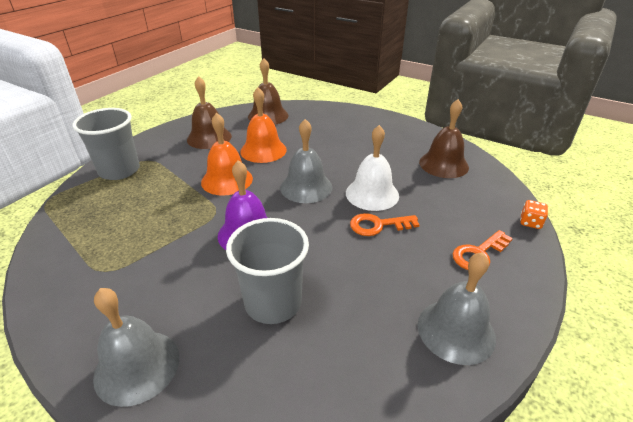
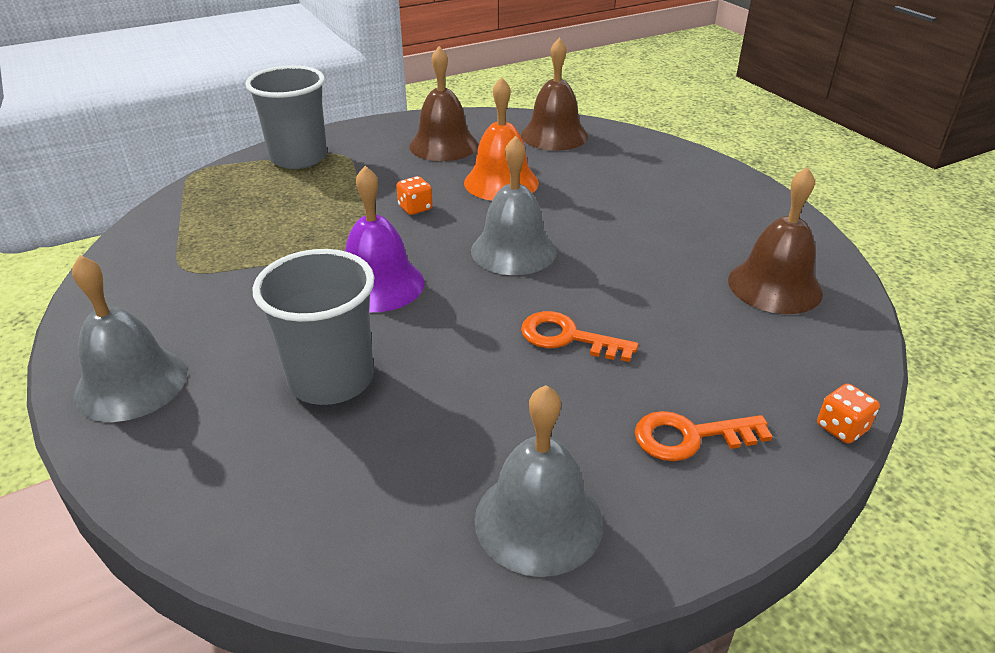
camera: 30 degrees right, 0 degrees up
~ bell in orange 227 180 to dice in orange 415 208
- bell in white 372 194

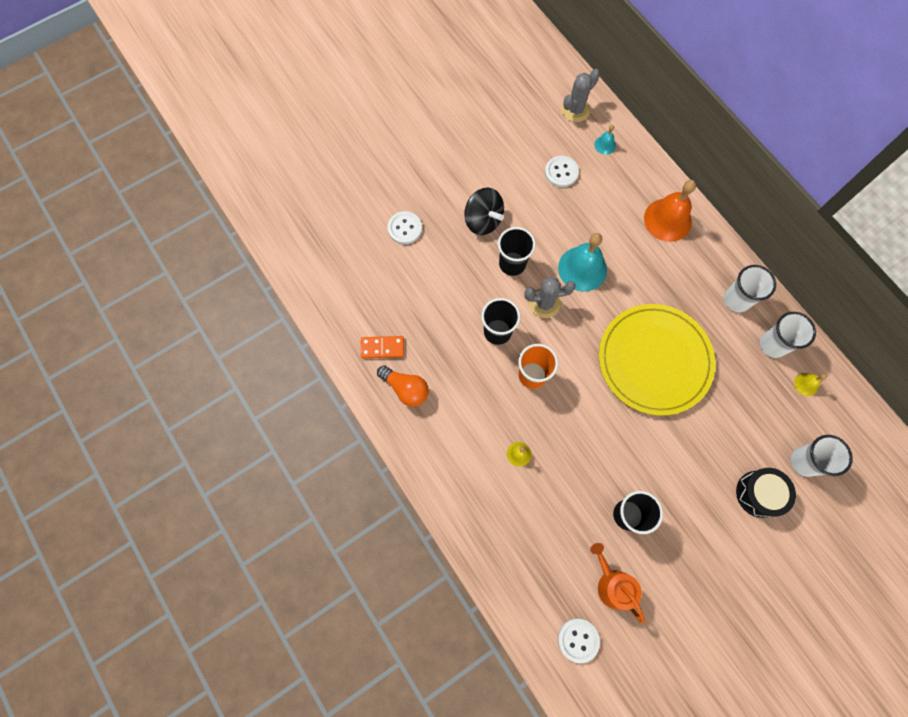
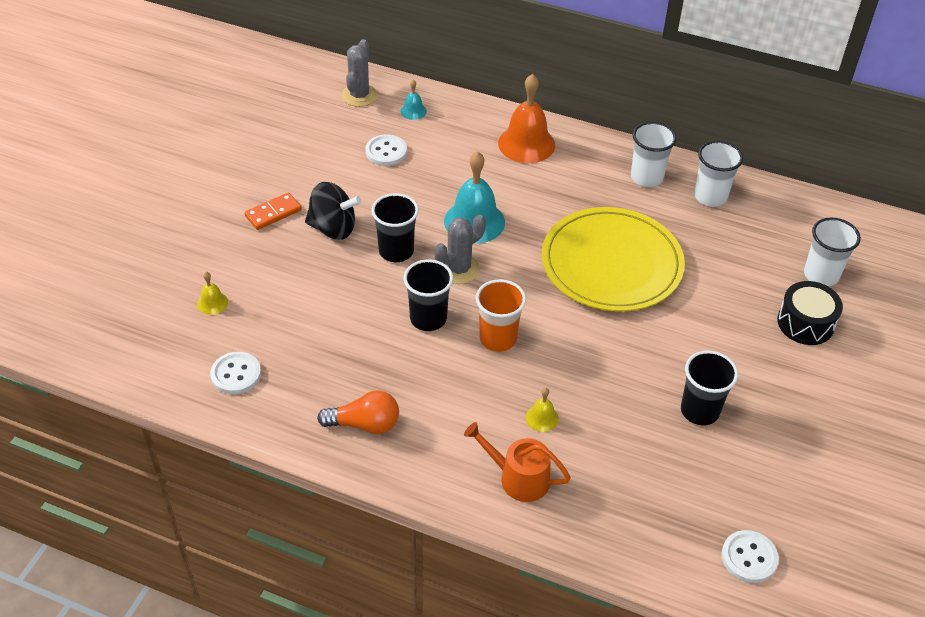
camera: 35 degrees left, 25 degrees down
~ domino in orange 382 348 to 273 213
~ button in white 405 228 to 236 374
~ watering can in orange 612 584 to 518 478
~ bell in yellow 806 384 to 212 303

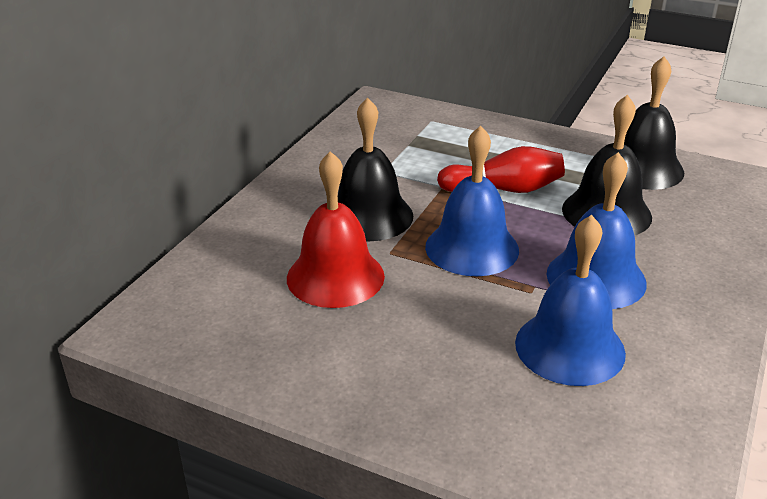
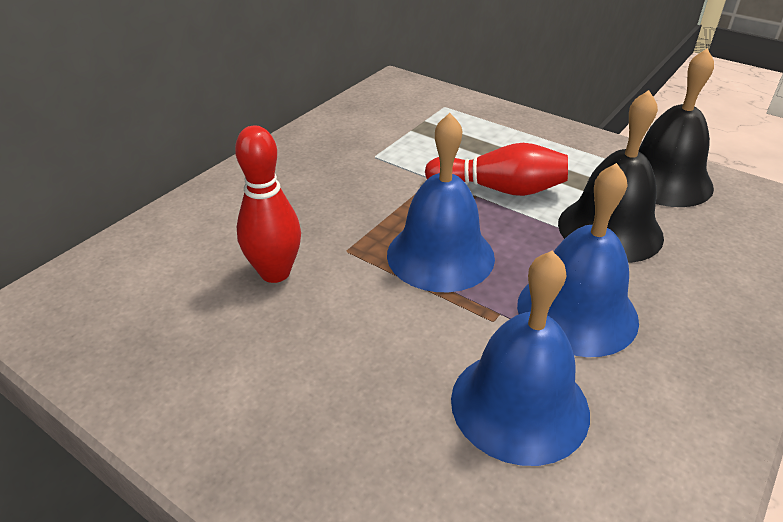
camera: 10 degrees right, 5 degrees up
~ bell in red 335 276 to bowling pin in red 275 273
- bell in black 369 216

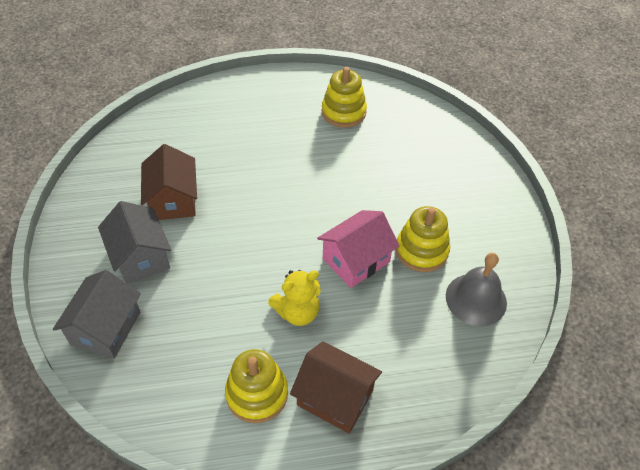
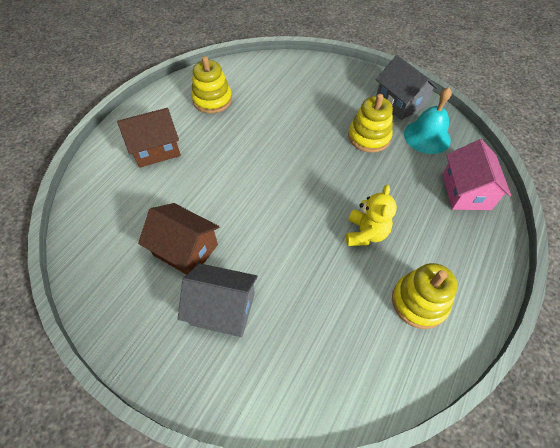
camera: 50 degrees left, 5 degrees up
~ house in grey 106 328 to 400 102
~ house in brown 335 398 to 156 149
~ house in pink 356 260 to 466 191
~ bell in grey 476 299 to bell in turquoise 427 136

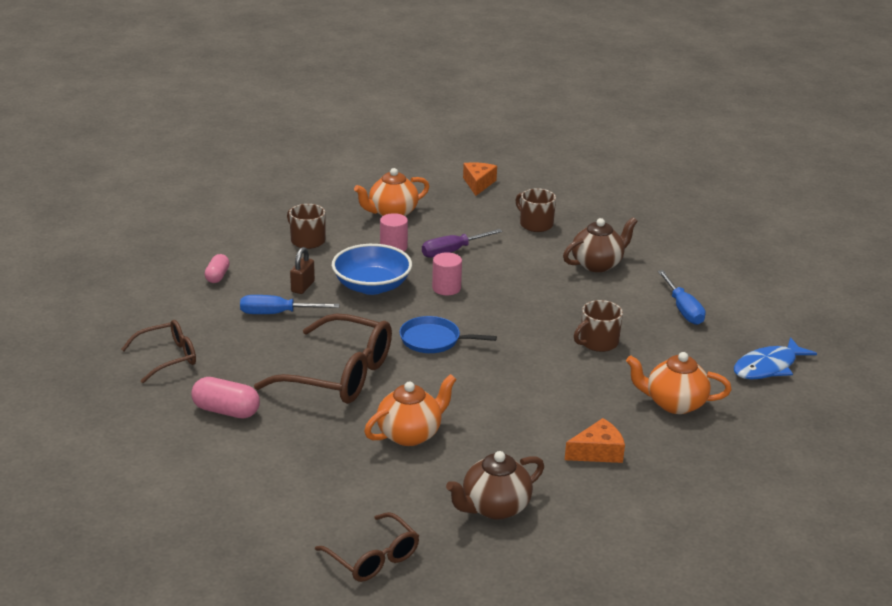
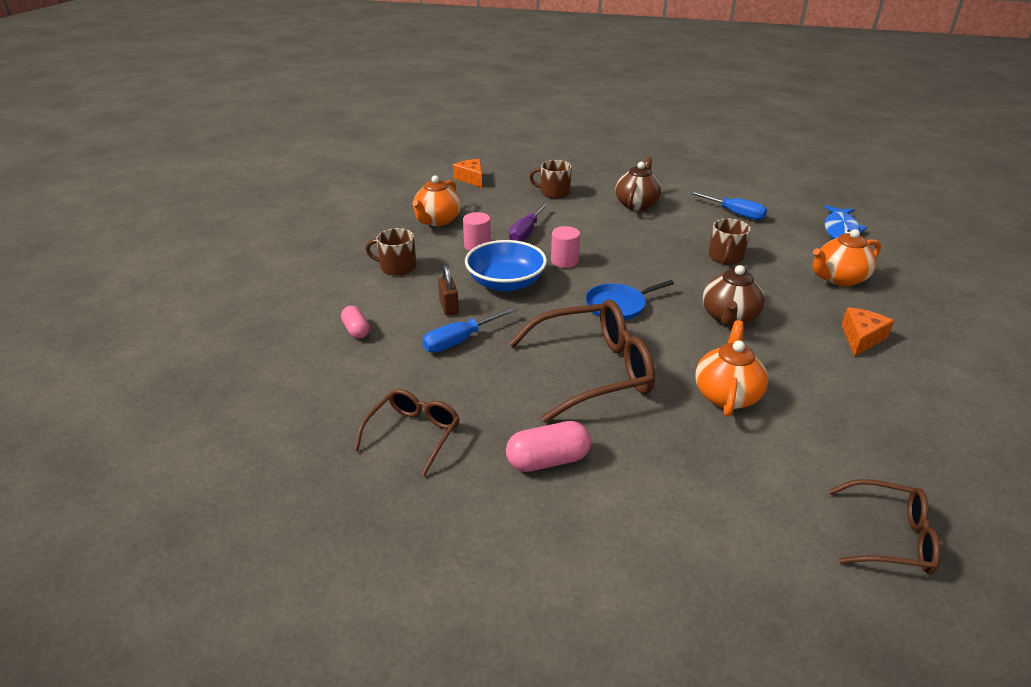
camera: 35 degrees left, 5 degrees up
~ teapot in brown 494 507 to 729 318

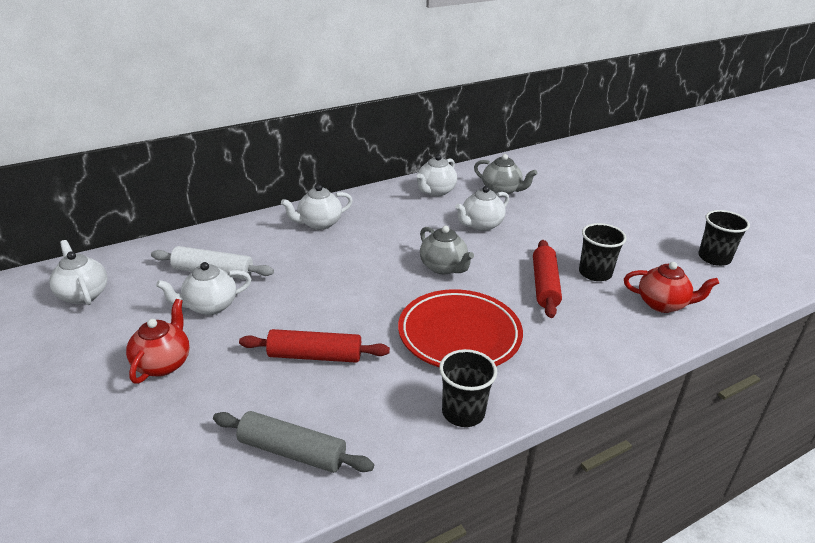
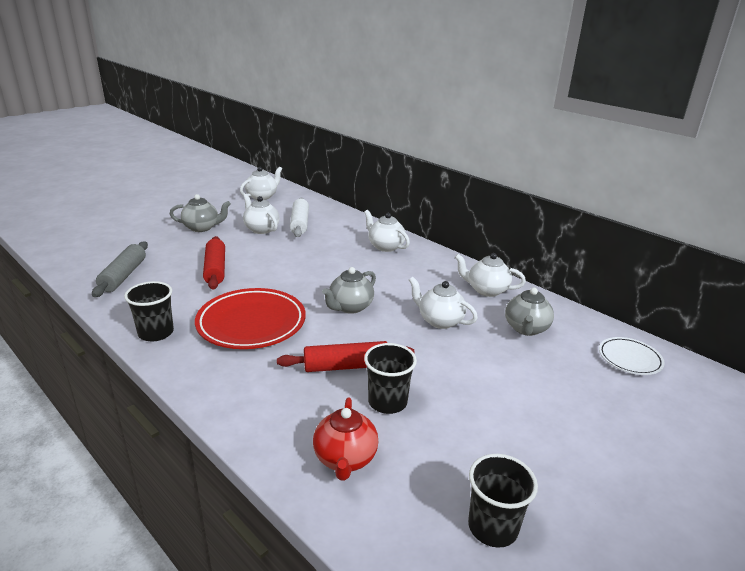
camera: 75 degrees right, 5 degrees down
~ teapot in red 163 364 to teapot in grey 202 228
+ plate in white 629 359

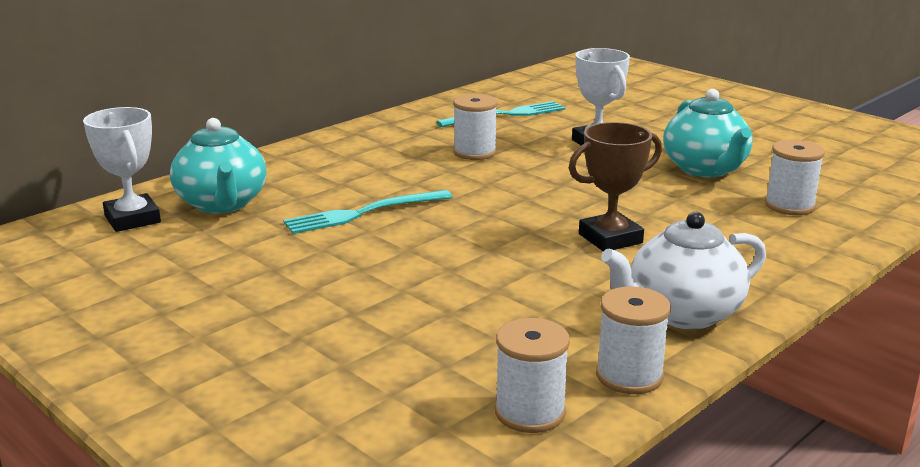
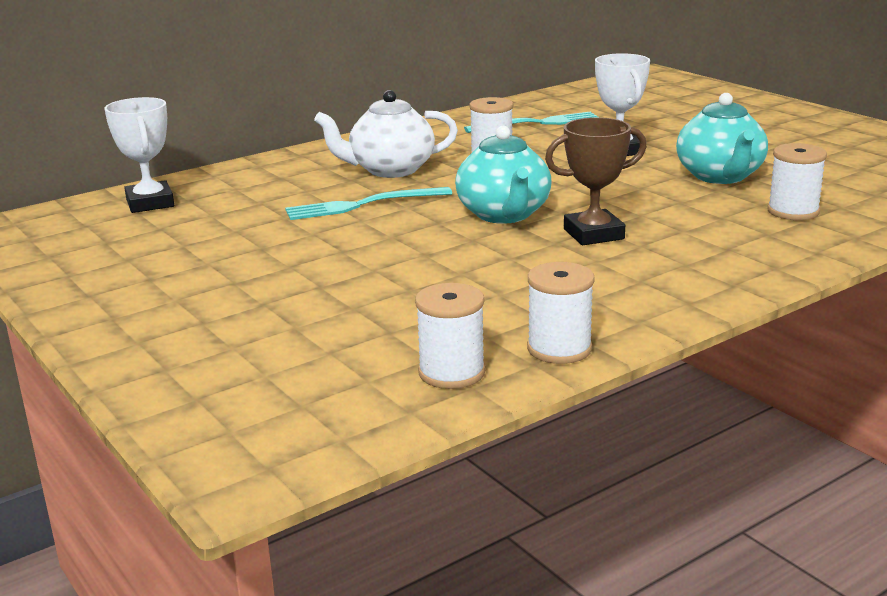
camera: 10 degrees right, 0 degrees up
~ teapot in turquoise 222 204 to 504 215
~ teapot in white 682 313 to 390 170

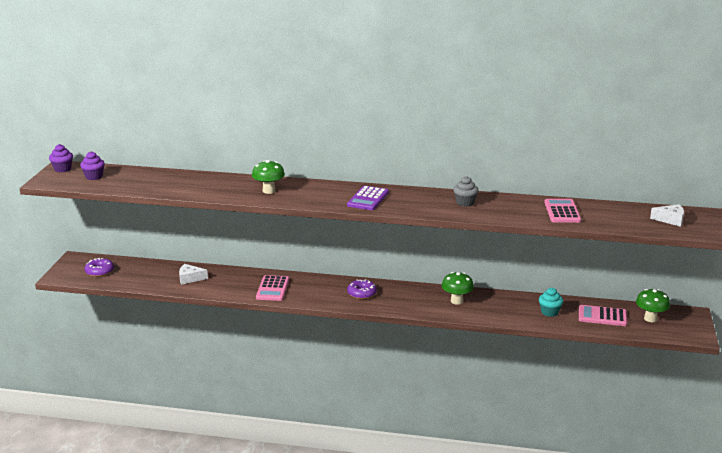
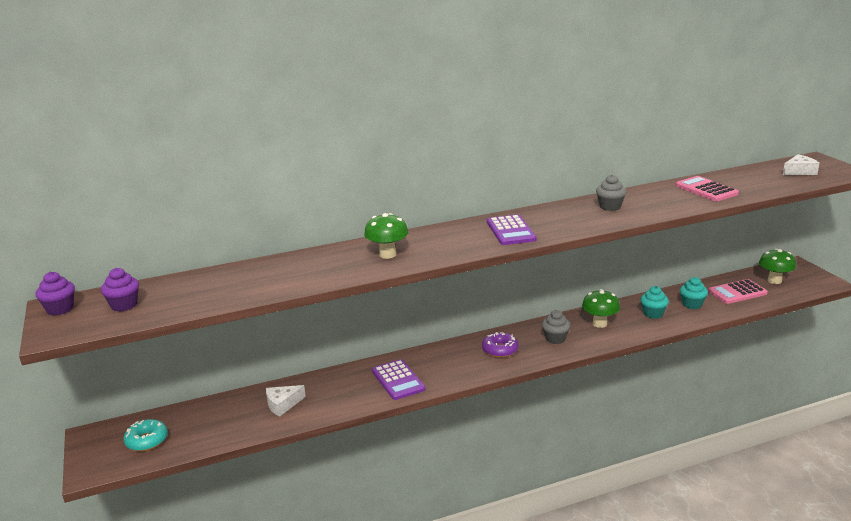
camera: 30 degrees left, 0 degrees up
~ donut in purple 99 271 to donut in turquoise 147 440
~ calculator in pink 272 289 to calculator in purple 398 380
+ cupcake in grey 555 339
+ cupcake in turquoise 653 314

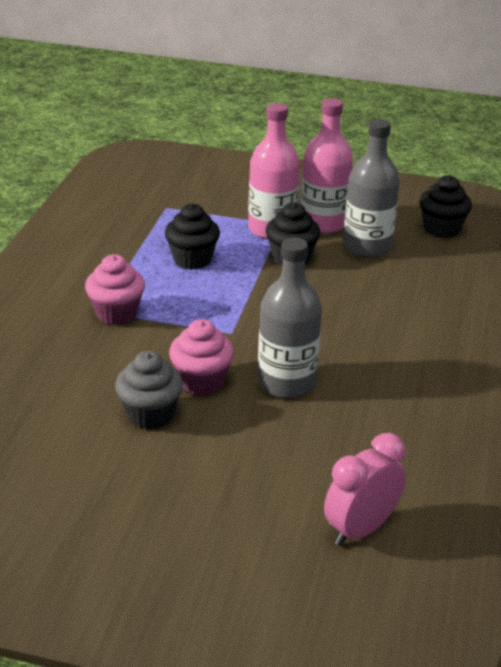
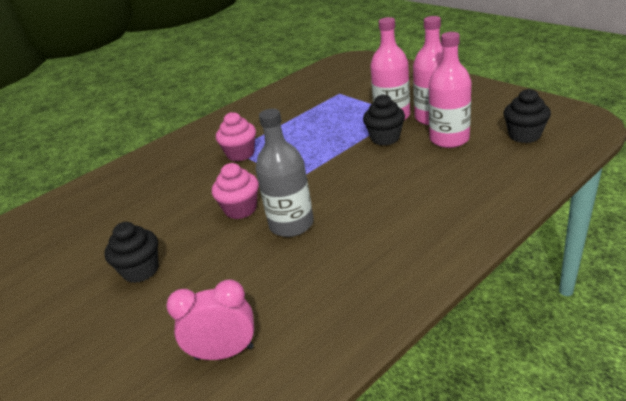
camera: 40 degrees right, 0 degrees up
- cupcake in grey 150 415
~ cupcake in black 192 259 to 141 270
~ bottle in grey 367 247 to bottle in pink 449 139

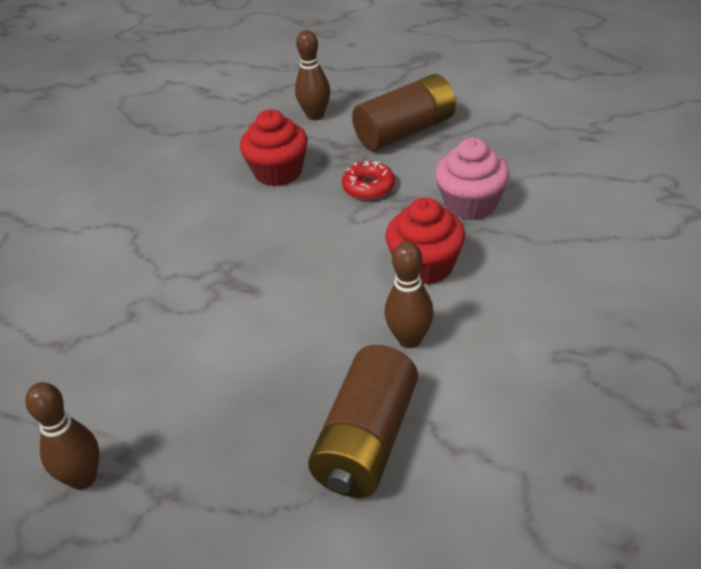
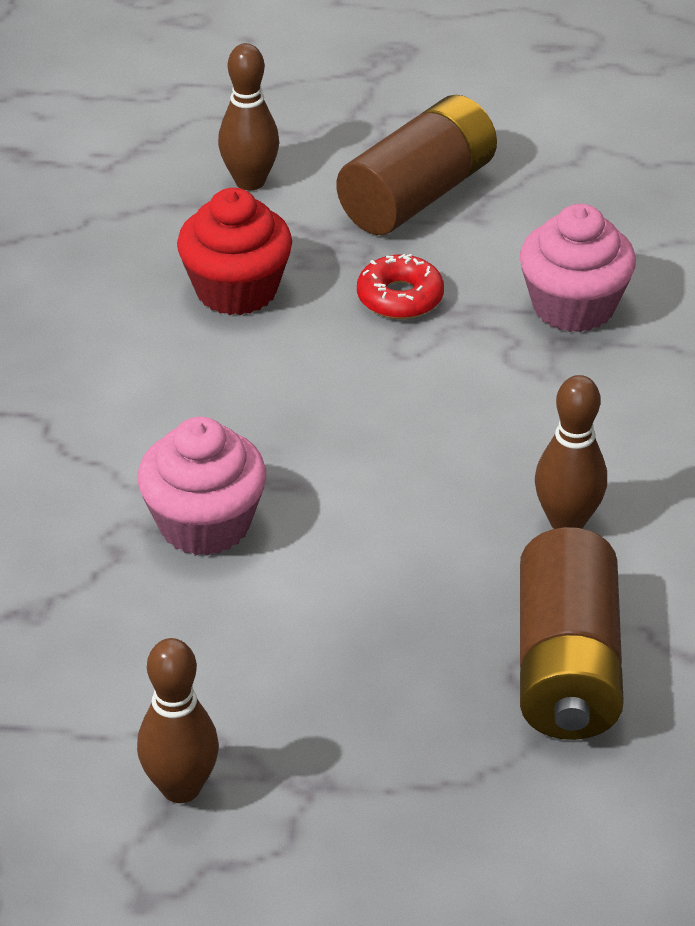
camera: 20 degrees left, 0 degrees up
- cupcake in red 425 266
+ cupcake in pink 204 524

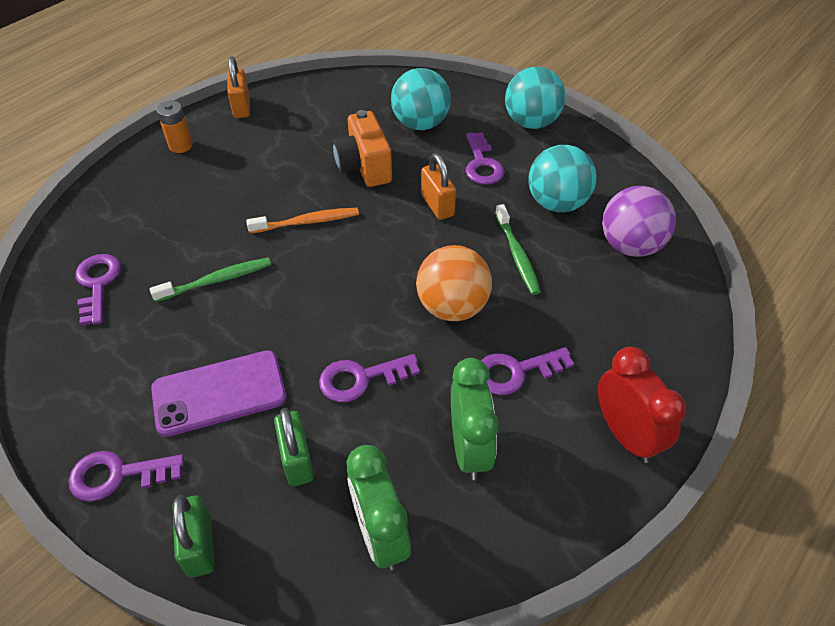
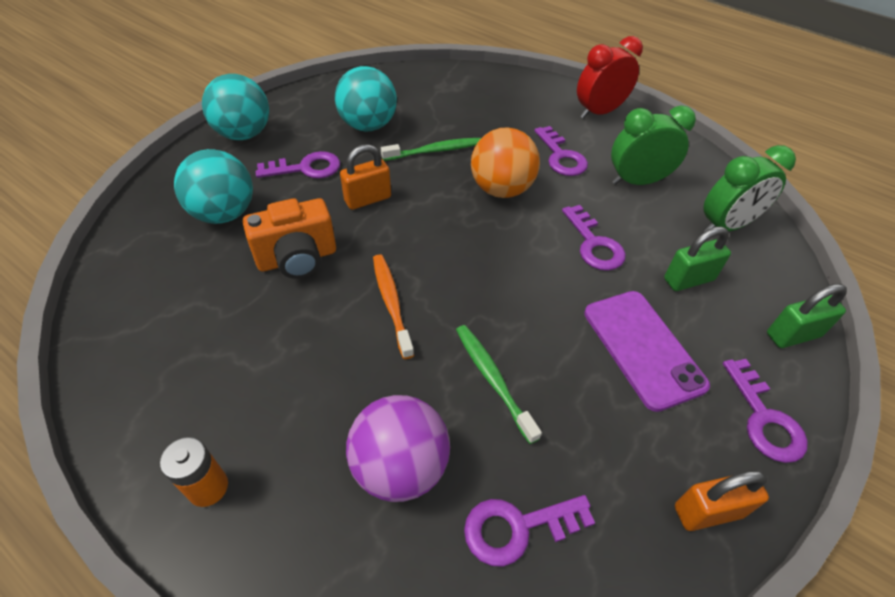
camera: 95 degrees left, 0 degrees up
~ padlock in orange 241 107 to 708 511
~ ball in purple 630 246 to 400 467

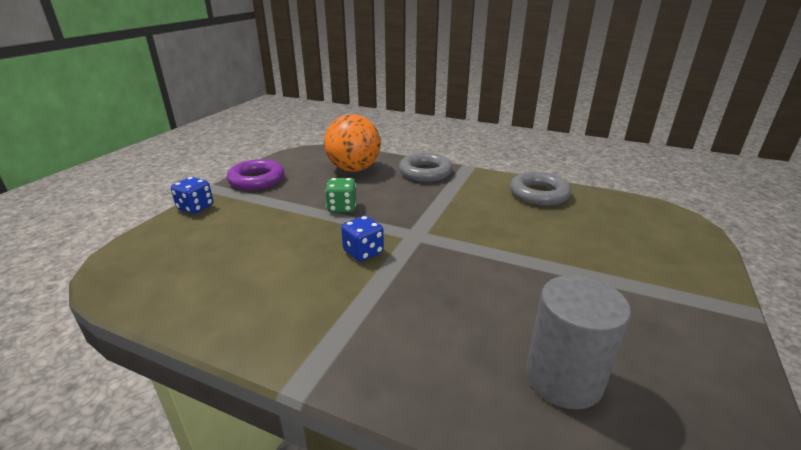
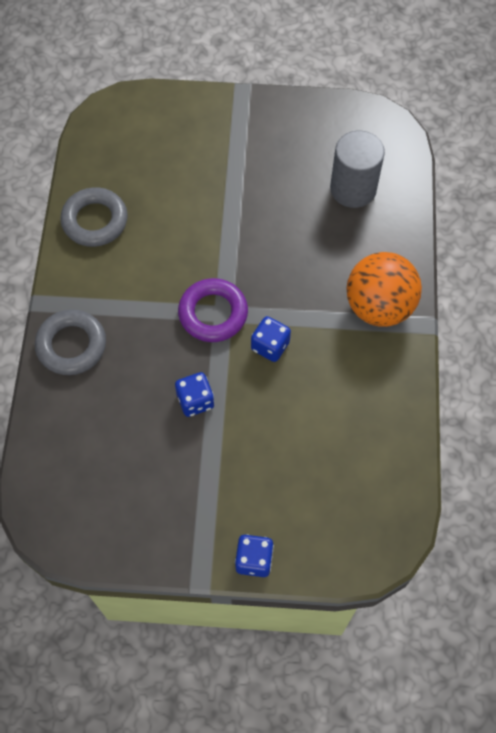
camera: 110 degrees left, 35 degrees up
~ ring in purple 257 180 to 213 313
~ ball in orange 353 169 to 379 306
~ dice in green 342 207 to dice in blue 195 401

